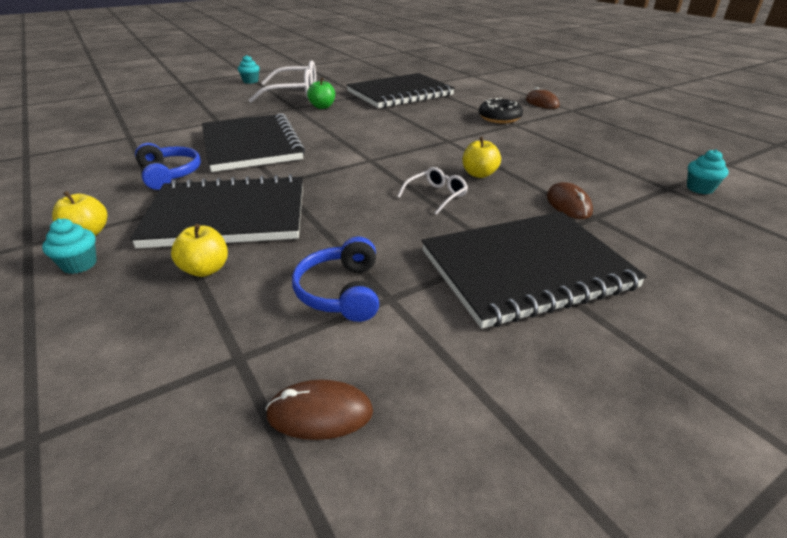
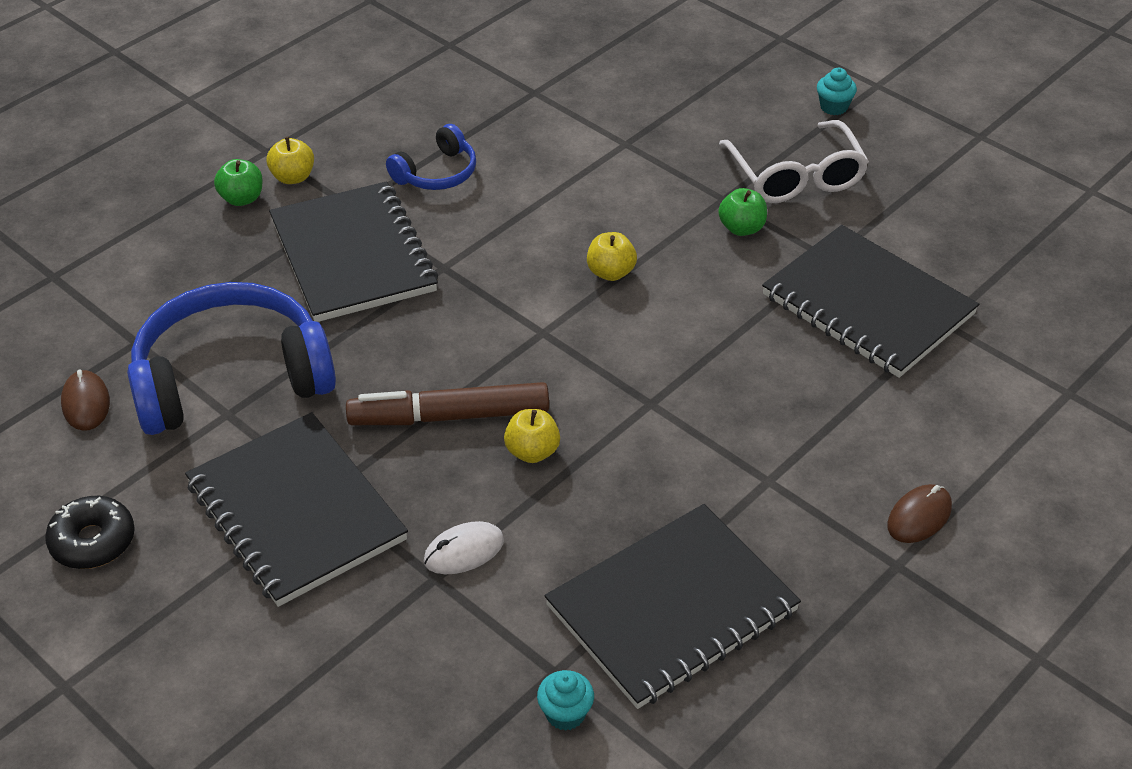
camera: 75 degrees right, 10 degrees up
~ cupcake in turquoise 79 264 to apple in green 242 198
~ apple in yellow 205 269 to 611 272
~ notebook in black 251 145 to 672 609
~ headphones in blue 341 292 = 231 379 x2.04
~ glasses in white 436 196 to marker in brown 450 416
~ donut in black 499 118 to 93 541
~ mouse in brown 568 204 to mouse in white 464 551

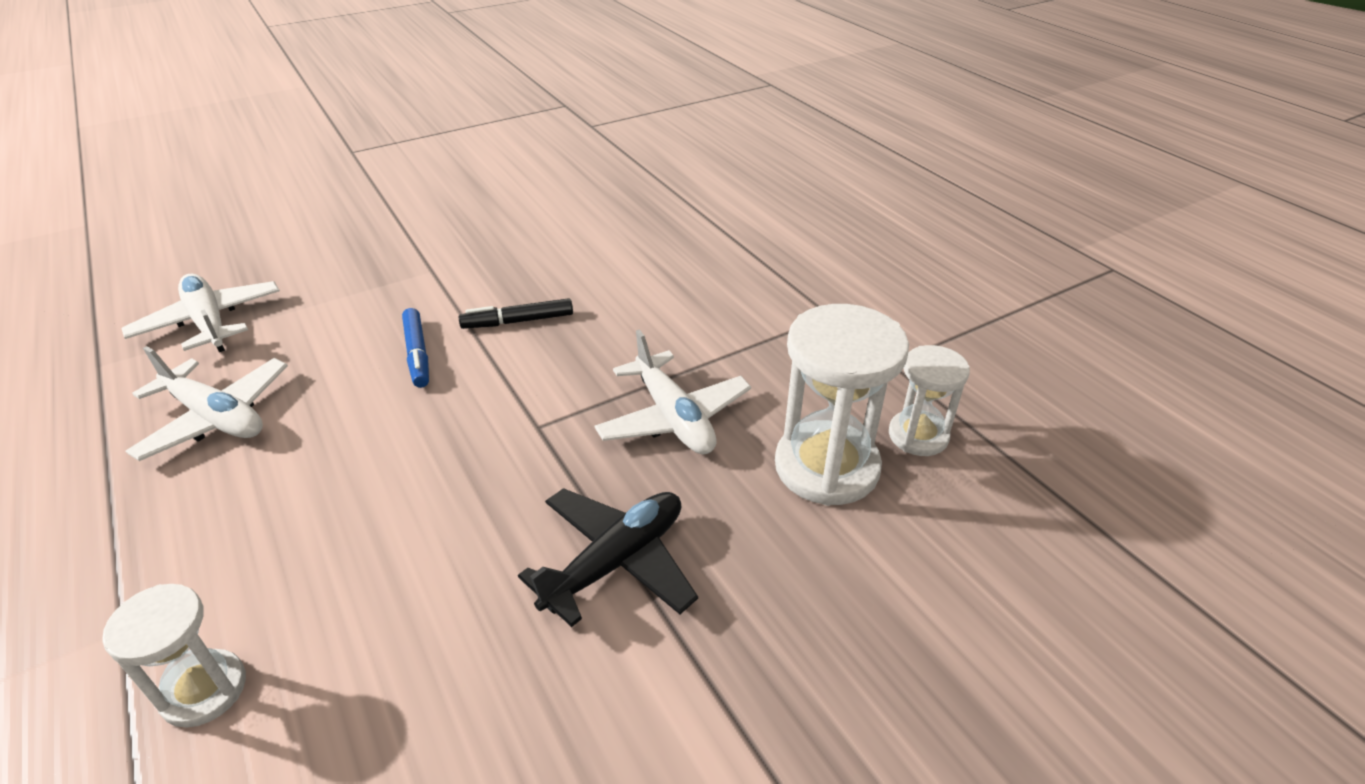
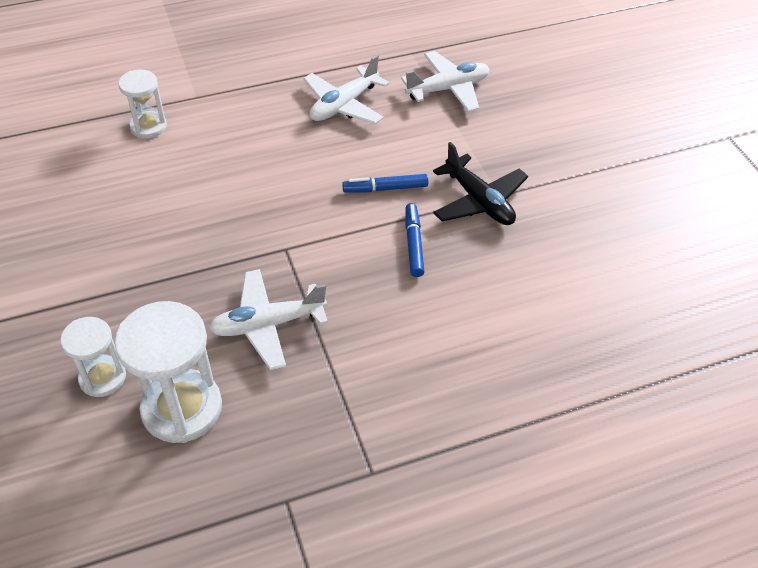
camera: 100 degrees right, 10 degrees up
~ marker in black 518 321 to marker in blue 414 244
~ plane in black 615 562 to 478 201
~ hourglass in white 918 436 to 102 378

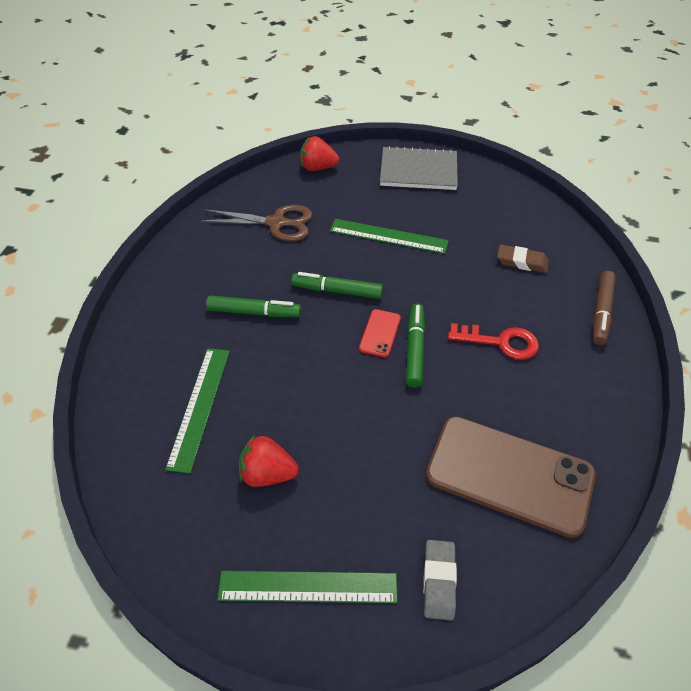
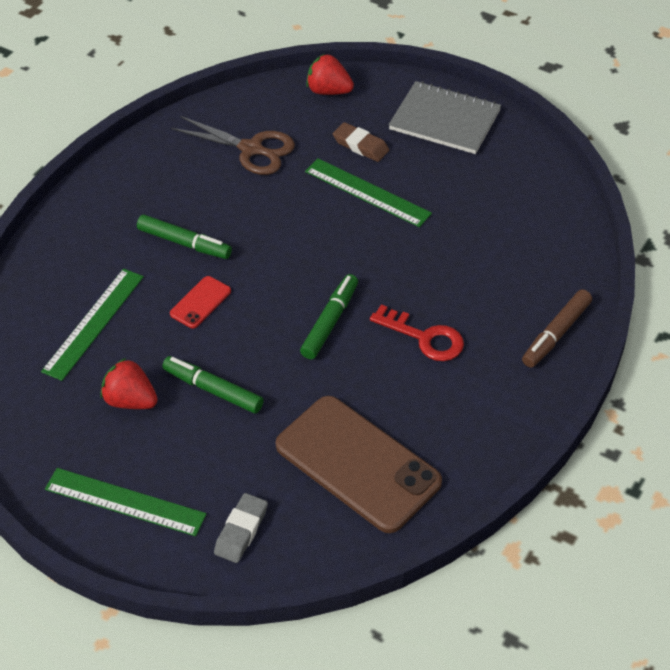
camera: 20 degrees right, 0 degrees up
~ marker in green 337 291 to 213 390
~ phone in red 380 333 to 200 302
~ eraser in brown 522 262 to 360 146

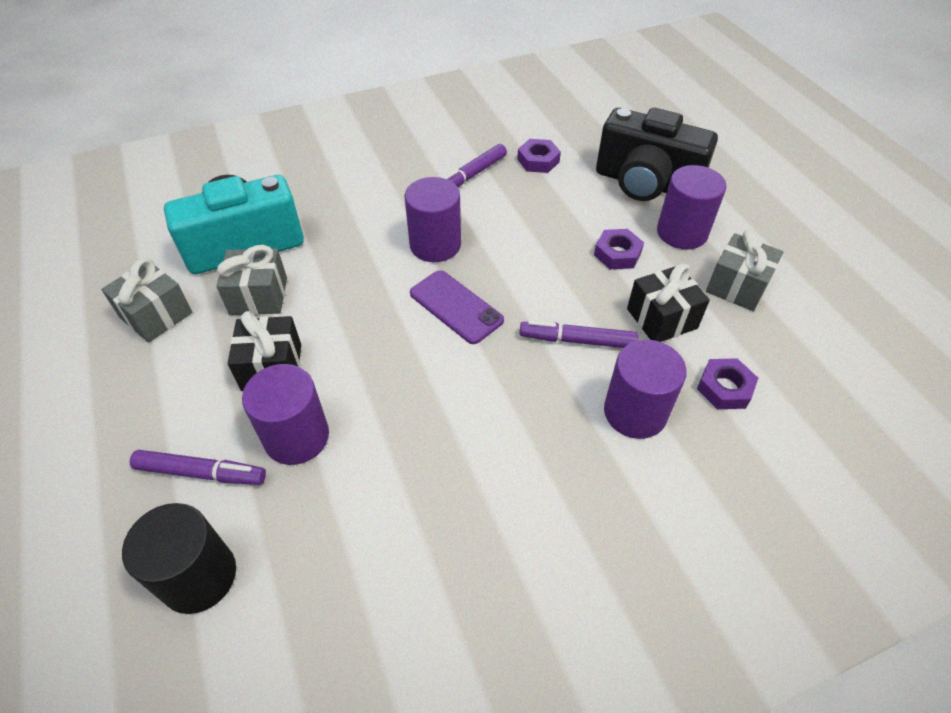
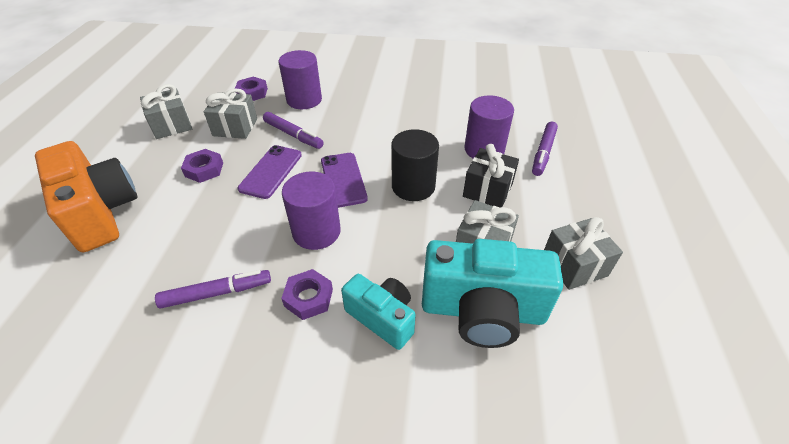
camera: 150 degrees left, 5 degrees down
~ cylinder in black 198 576 to 413 186
~ marker in purple 201 473 = 543 152 105 degrees counterclockwise
~ nut in purple 538 160 to 308 298
~ camera in black 645 183 to camera in orange 101 212
~ gift in black 662 318 to gift in grey 235 127
- cylinder in purple 682 232
+ phone in purple 271 171
+ camera in turquoise 382 318

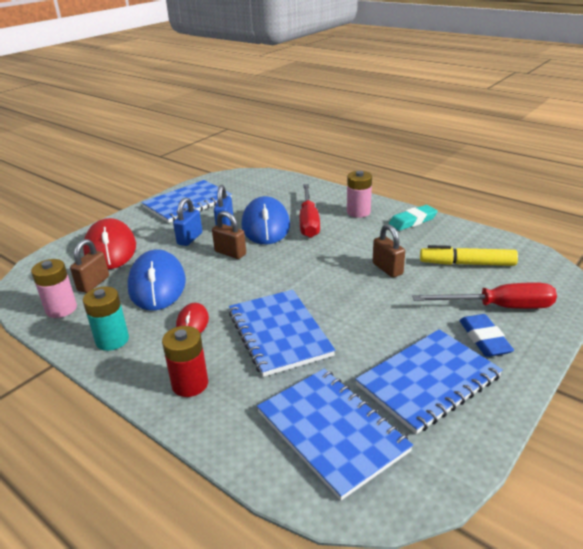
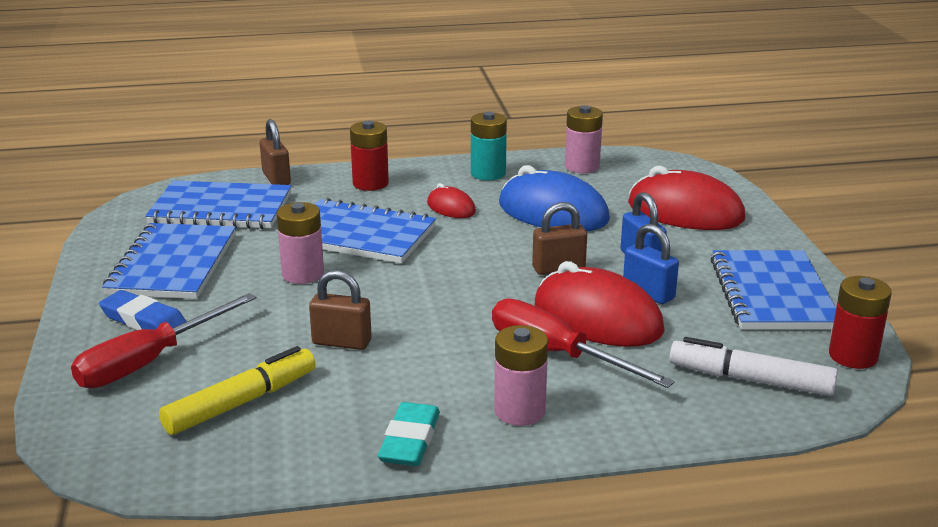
camera: 130 degrees right, 5 degrees down
~ padlock in brown 93 283 to 276 179
~ mouse in blue 266 226 to mouse in red 597 318
+ battery in pink 303 274
+ marker in white 750 380
+ battery in red 853 356

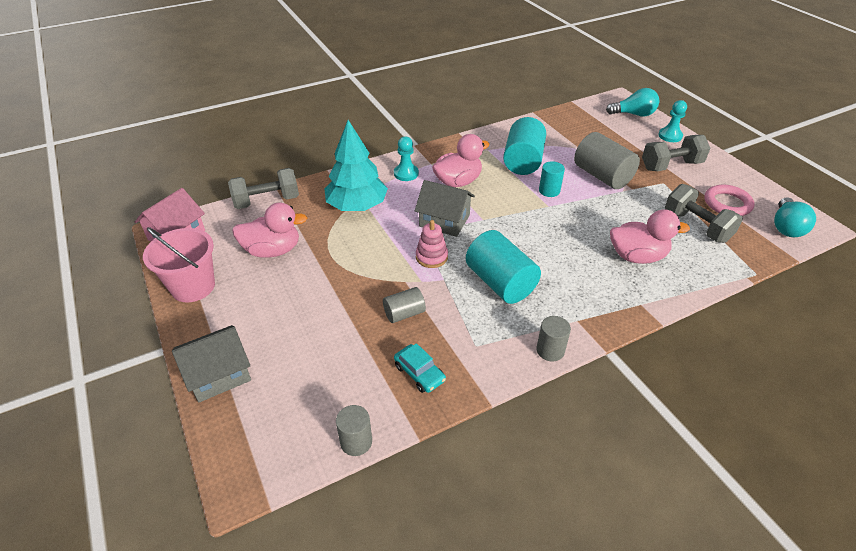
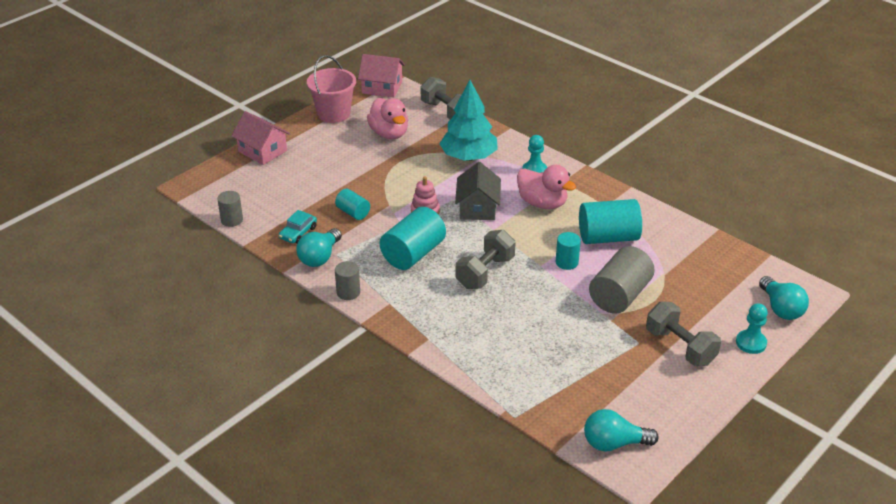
camera: 70 degrees right, 5 degrees down
~ house in grey 218 374 to house in pink 262 151
~ cylinder in grey 404 313 to cylinder in turquoise 353 212
- duck in pink 637 256
~ dumbbell in grey 696 226 to 485 272
- ring in pink 727 203
+ light bulb in turquoise 320 257

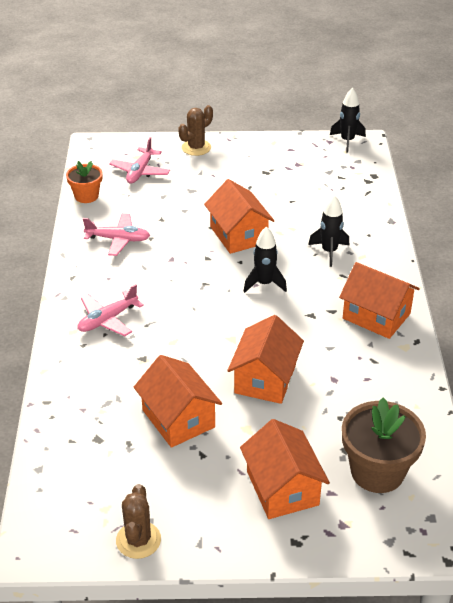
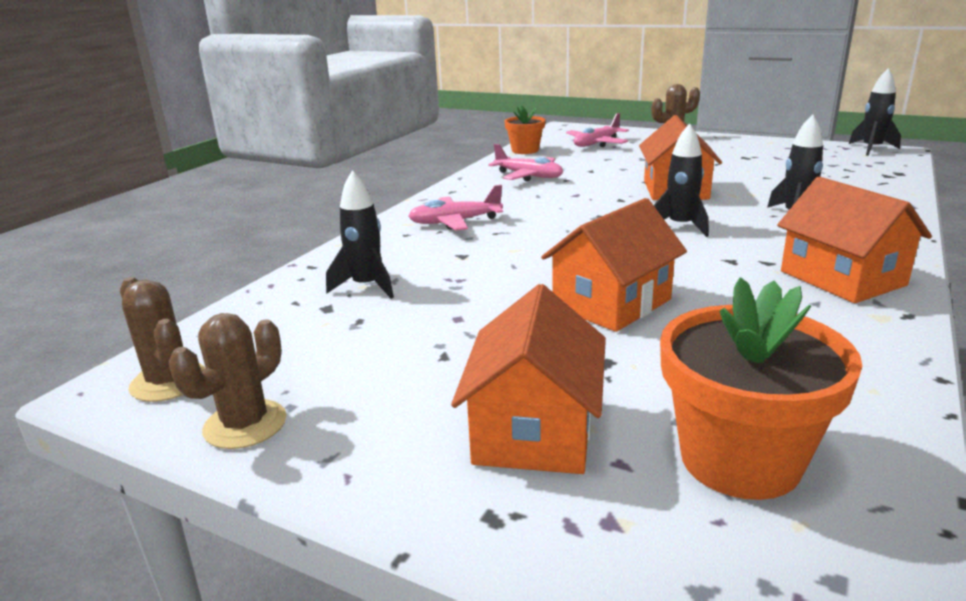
camera: 30 degrees right, 15 degrees down
- house in orange 178 418
~ flower pot in brown 377 471 to flower pot in orange 740 460
+ cactus in brown 168 382
+ rocket in black 366 286

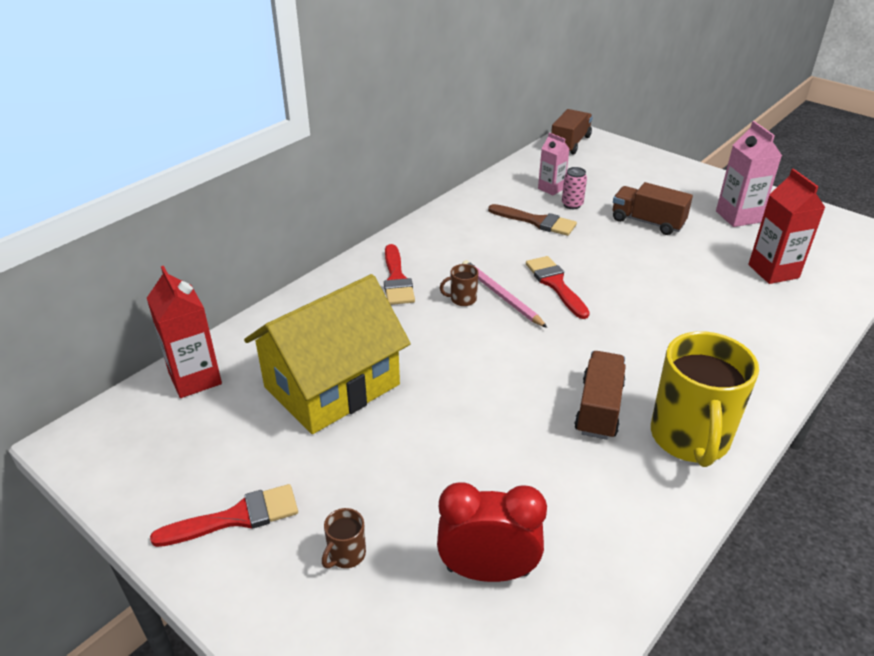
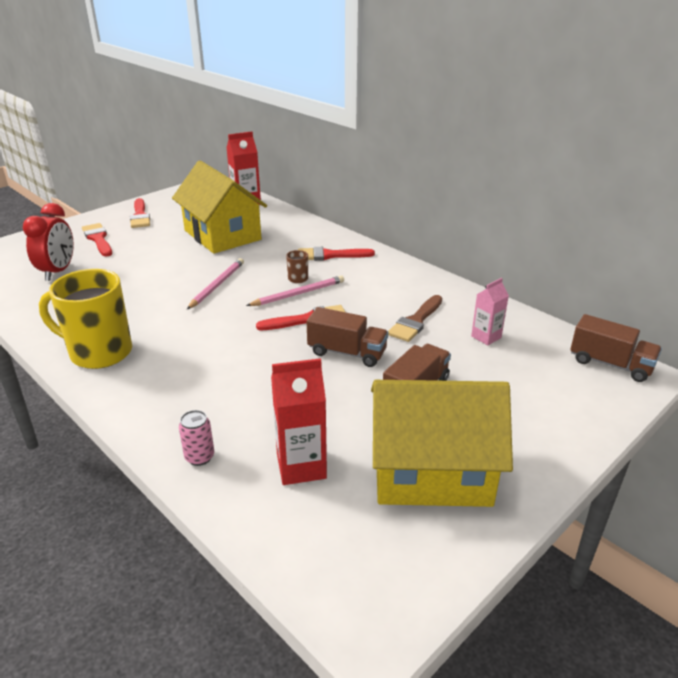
camera: 95 degrees right, 5 degrees down
~ mug in brown 346 554 to brush in red 98 239
~ can in pink 572 205 to 199 457
~ truck in brown 598 408 to 347 352
~ carton in pink 738 217 to house in yellow 431 471
+ pencil in pink 217 285

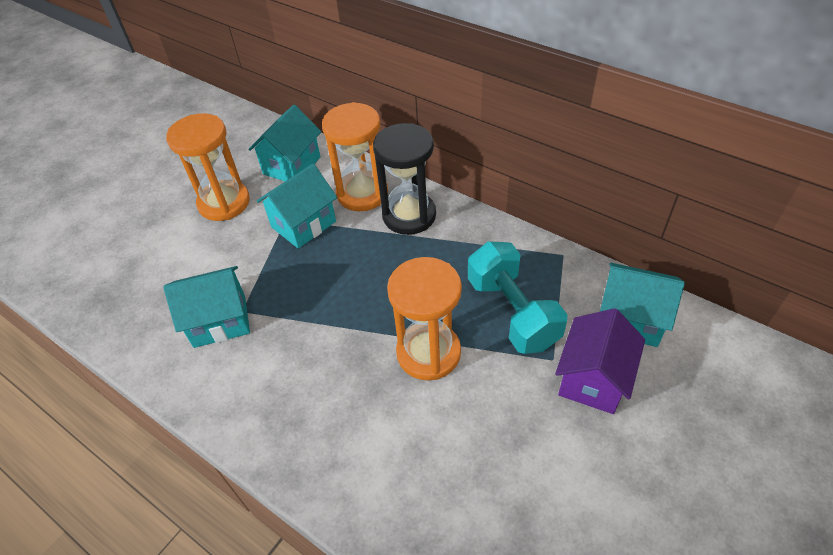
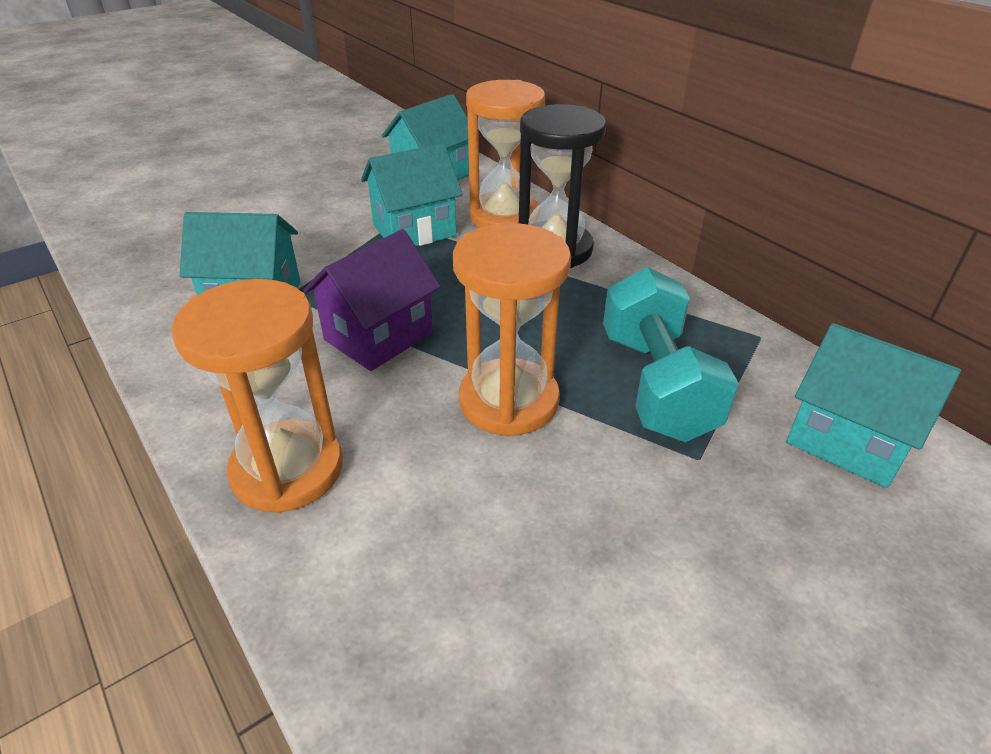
camera: 15 degrees right, 10 degrees down
~ hourglass in orange 224 203 to 287 469
~ house in purple 593 379 to 378 336

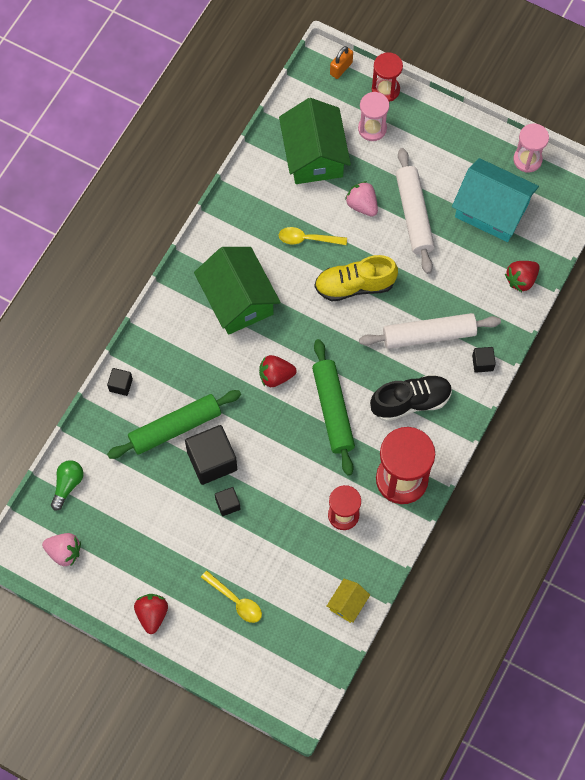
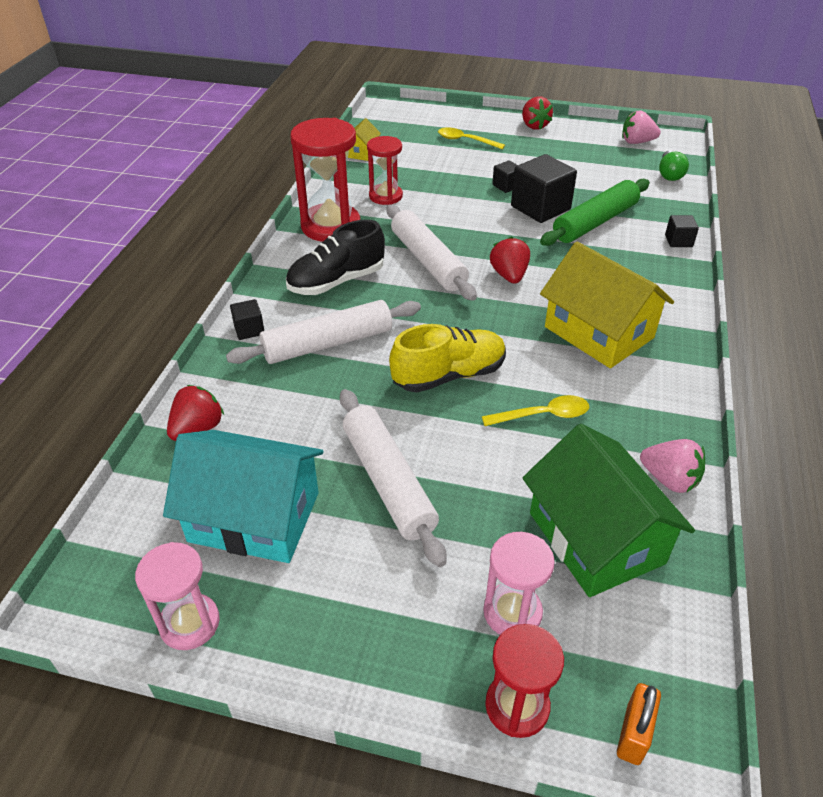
camera: 165 degrees right, 25 degrees down
~ house in green 238 299 to house in yellow 598 332
~ strawberry in red 275 376 = 509 275 75 degrees counterclockwise
~ rolling pin in green 332 410 to rolling pin in white 428 261
~ strawberry in pink 362 205 to 669 479

